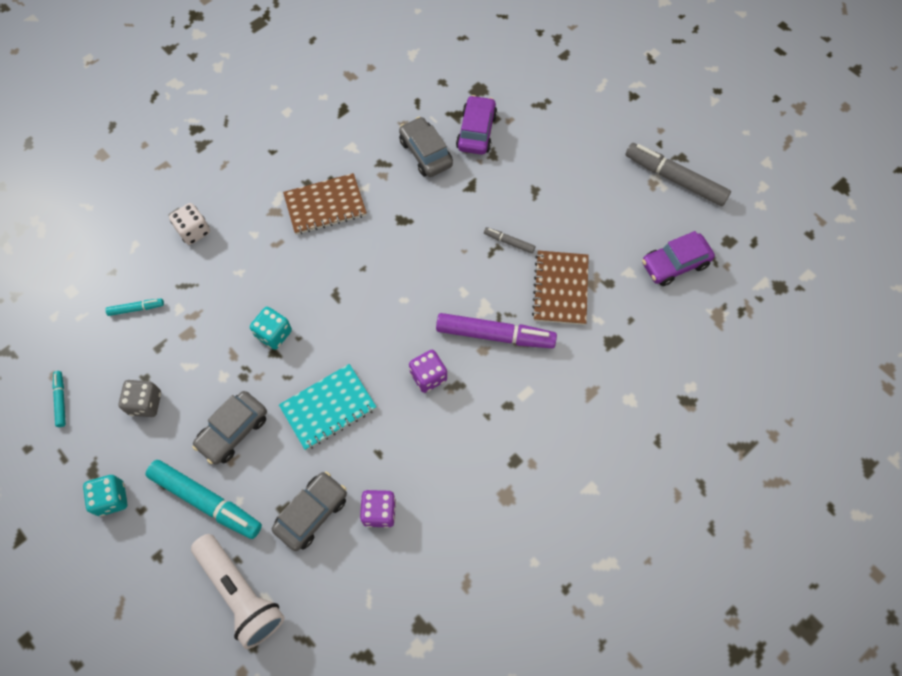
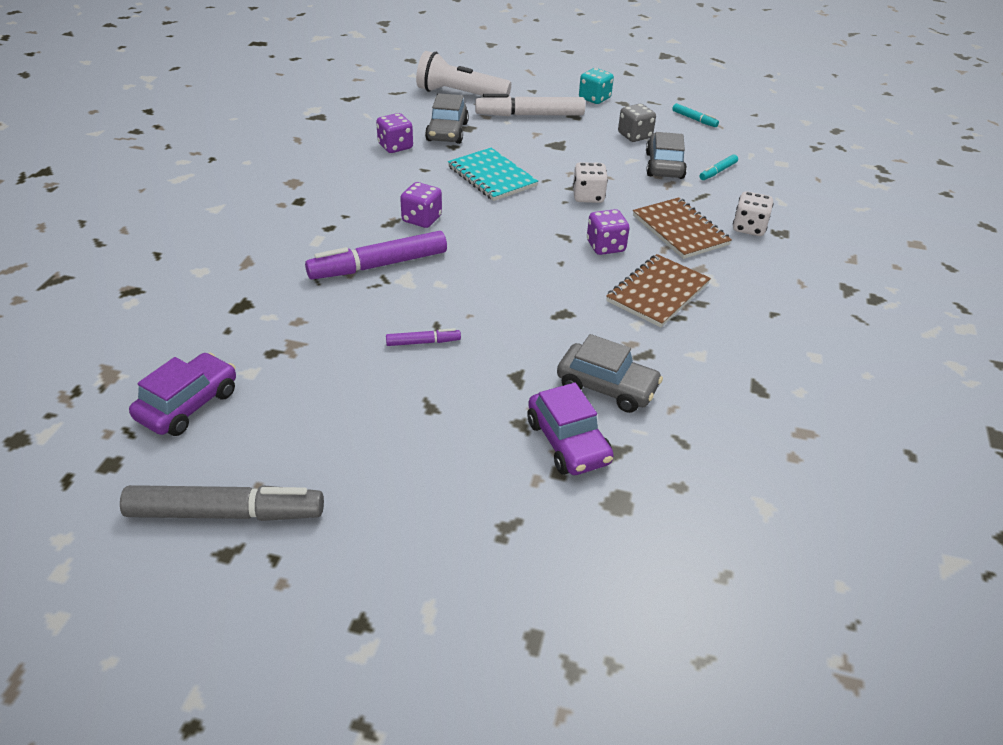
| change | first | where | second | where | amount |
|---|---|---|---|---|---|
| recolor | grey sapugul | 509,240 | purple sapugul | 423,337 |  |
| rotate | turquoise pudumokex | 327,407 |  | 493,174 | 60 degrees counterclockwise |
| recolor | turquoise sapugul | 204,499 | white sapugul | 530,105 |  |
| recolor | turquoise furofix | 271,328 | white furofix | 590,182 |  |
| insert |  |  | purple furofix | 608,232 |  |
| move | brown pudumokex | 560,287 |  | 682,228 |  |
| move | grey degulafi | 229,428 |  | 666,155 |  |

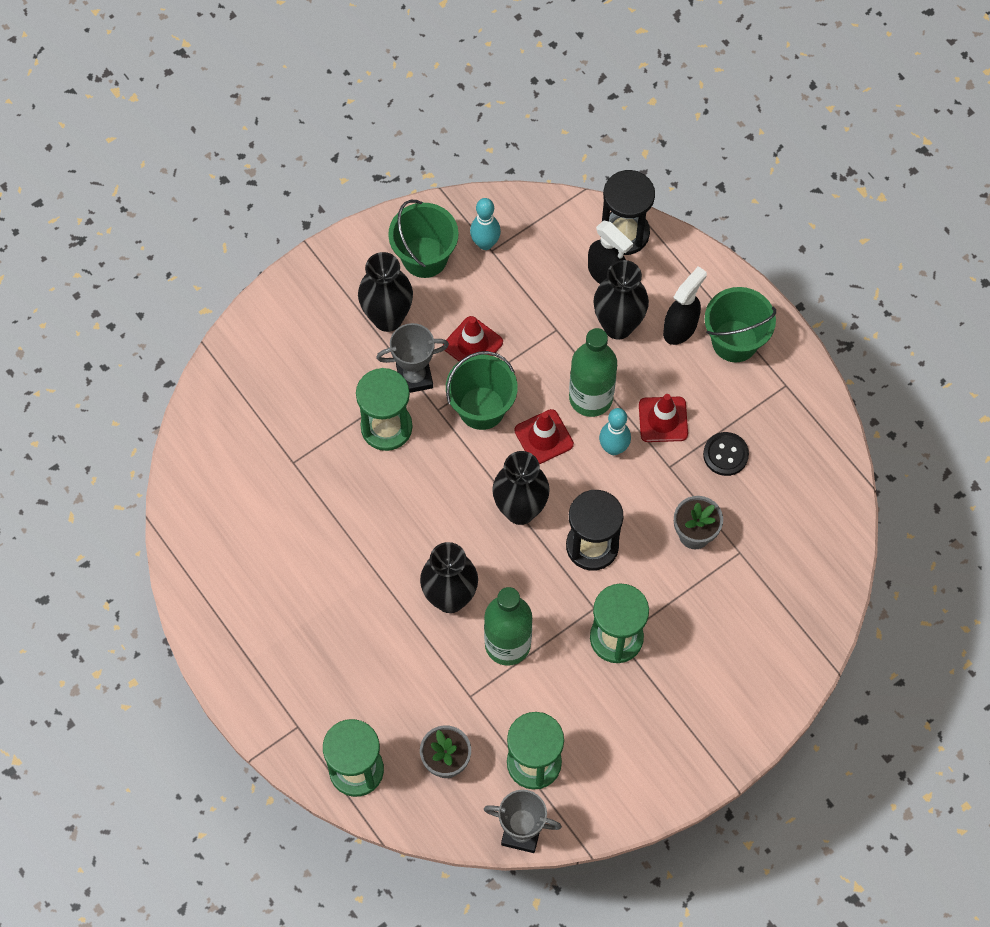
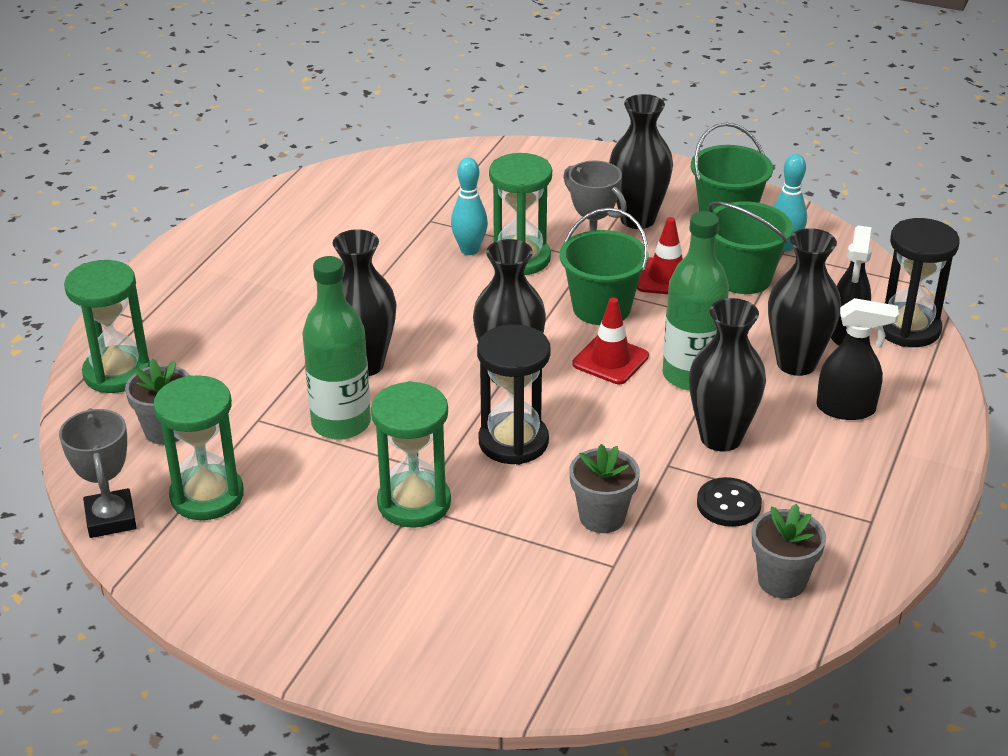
| change | first | where | second | where | amount |
|---|---|---|---|---|---|
| move | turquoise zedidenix | 615,431 |  | 469,206 |  |
| replace | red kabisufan | 663,418 | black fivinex | 727,374 |  |
| move | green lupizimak | 740,324 |  | 750,247 |  |
| insert |  |  | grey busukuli | 789,551 |  |

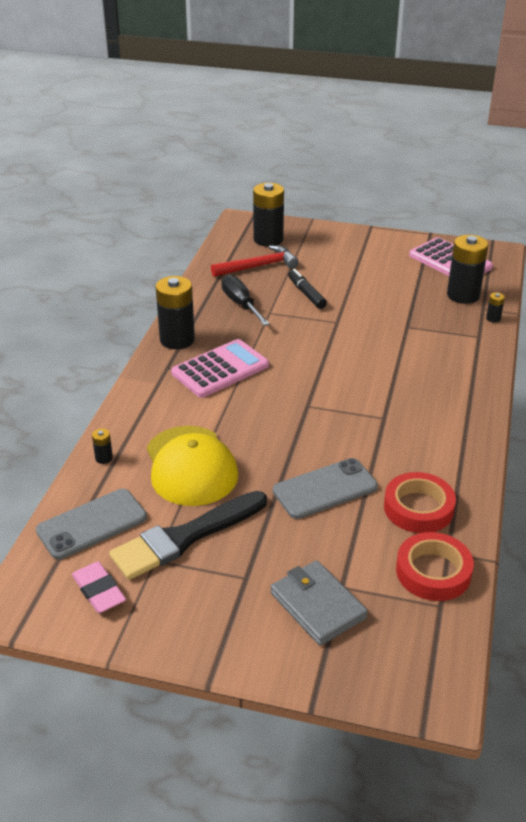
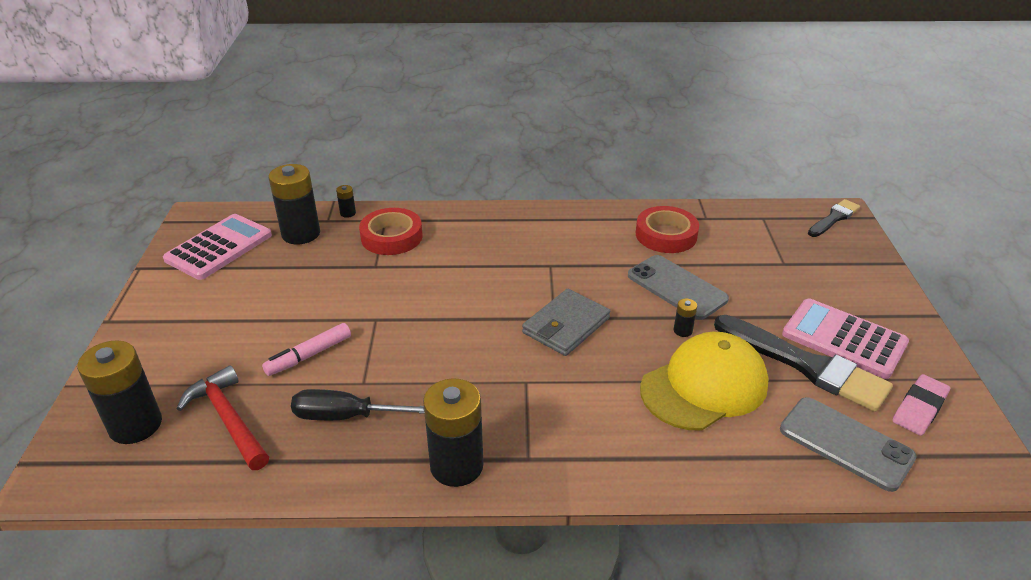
| change | first | where | second | where | amount |
|---|---|---|---|---|---|
| recolor | black sapugul | 307,289 | pink sapugul | 306,349 |  |
| rotate | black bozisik | 245,300 |  | 358,404 | 45 degrees clockwise |
| move | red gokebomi | 435,566 |  | 391,231 |  |
| move | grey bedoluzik | 319,603 |  | 566,322 |  |
| move | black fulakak | 102,446 |  | 685,317 |  |
| move | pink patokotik | 220,368 |  | 845,338 |  |
| insert |  |  | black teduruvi | 834,218 |  |

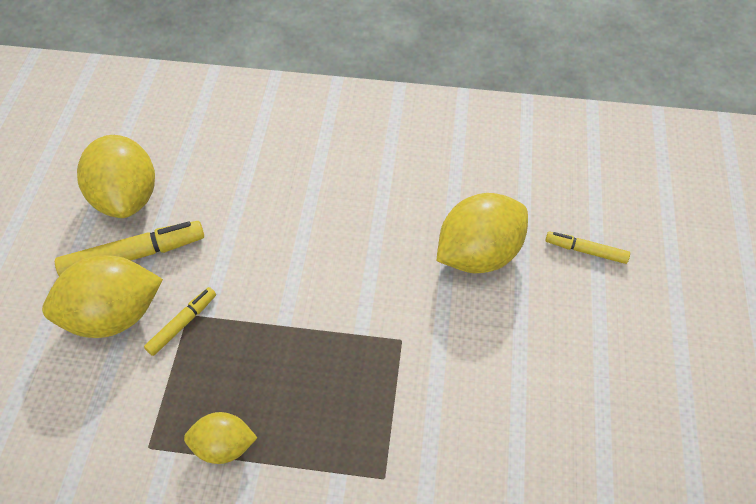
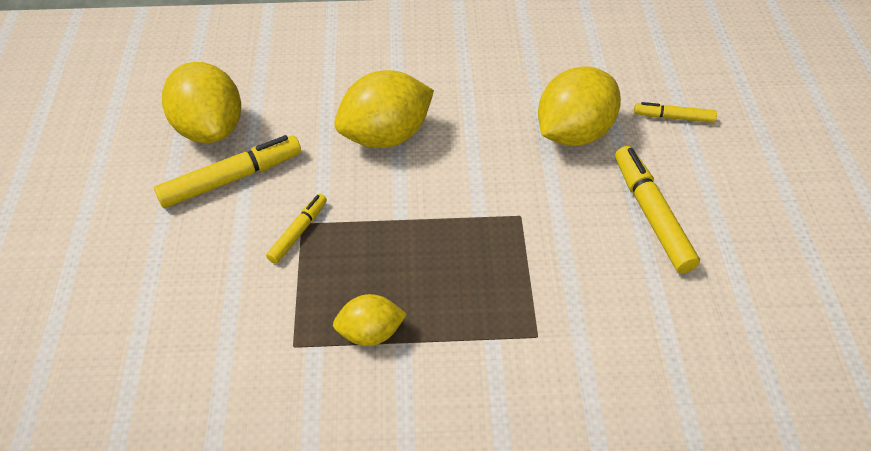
| change | first | where | second | where | amount |
|---|---|---|---|---|---|
| move | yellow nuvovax | 102,296 |  | 384,109 |  |
| insert |  |  | yellow sapugul | 657,209 |  |

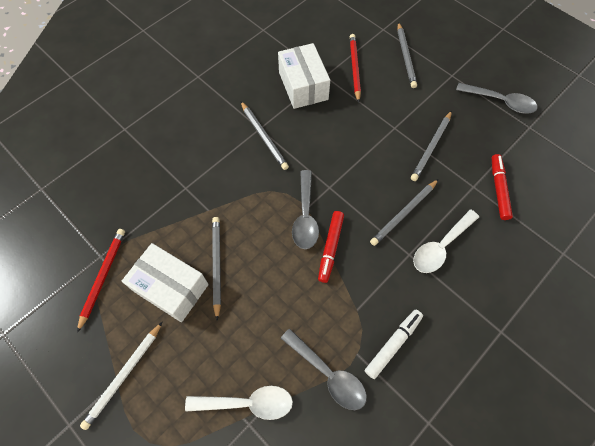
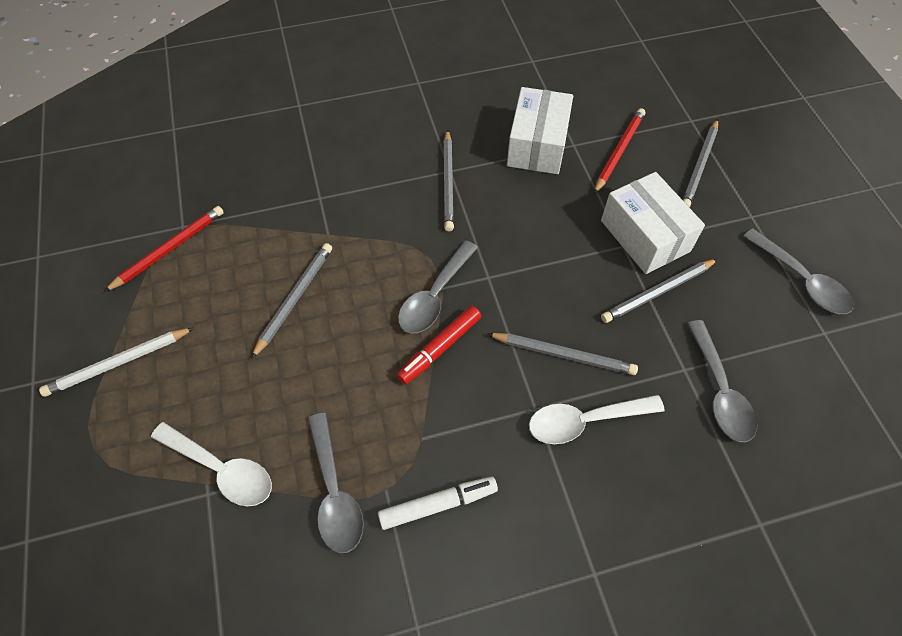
| change | first | where | second | where | amount |
|---|---|---|---|---|---|
| rotate | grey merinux | 404,212 |  | 562,354 | 150 degrees counterclockwise |
| move | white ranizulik | 165,282 |  | 653,223 |  |
| replace | red sapugul | 502,187 | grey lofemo | 722,381 |  |

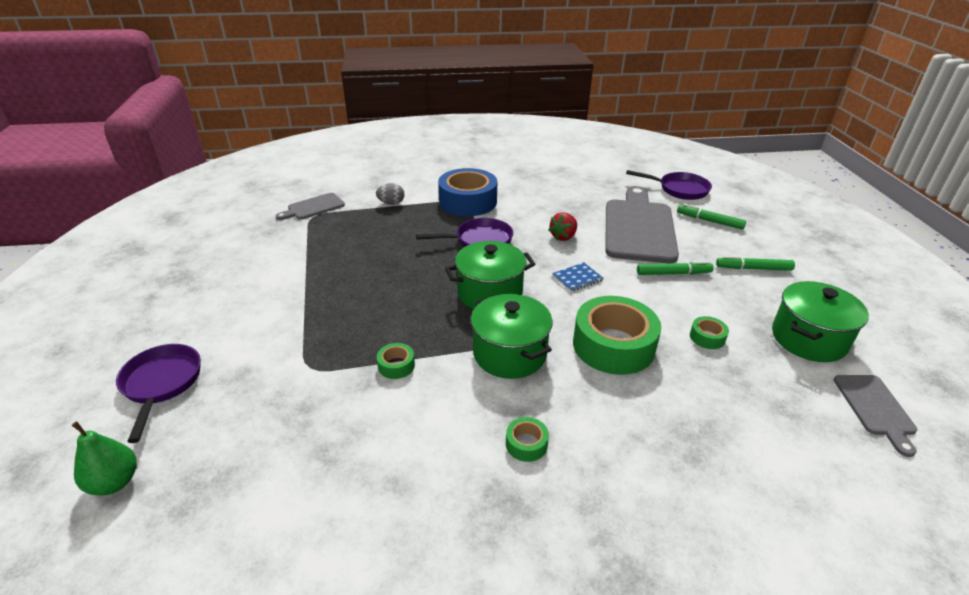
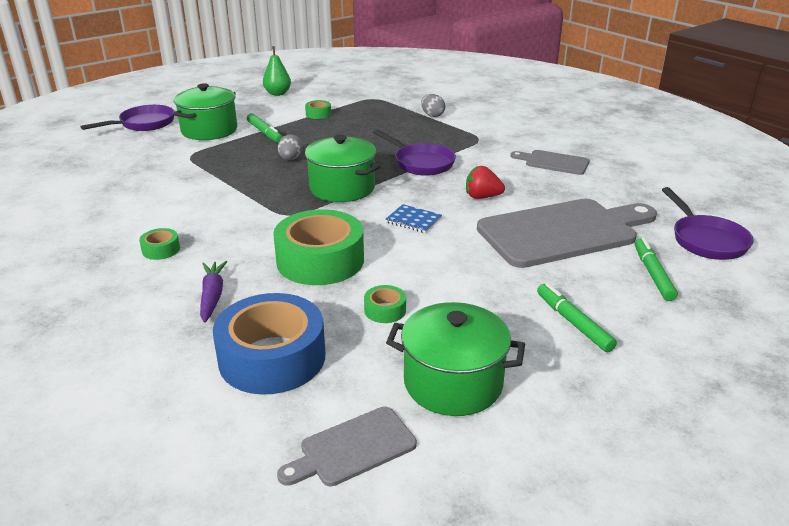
| change | first | where | second | where | amount |
|---|---|---|---|---|---|
| move | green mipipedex | 512,336 |  | 205,111 |  |
| insert |  |  | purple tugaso | 213,292 |  |
| move | blue gokebomi | 467,192 |  | 269,344 |  |
| move | green sapugul | 675,268 |  | 265,128 |  |
| move | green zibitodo | 104,458 |  | 277,71 |  |
| insert |  |  | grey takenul | 290,147 |  |
| move | green gokebomi | 396,361 |  | 318,109 |  |
| move | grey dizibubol | 310,206 |  | 549,162 |  |

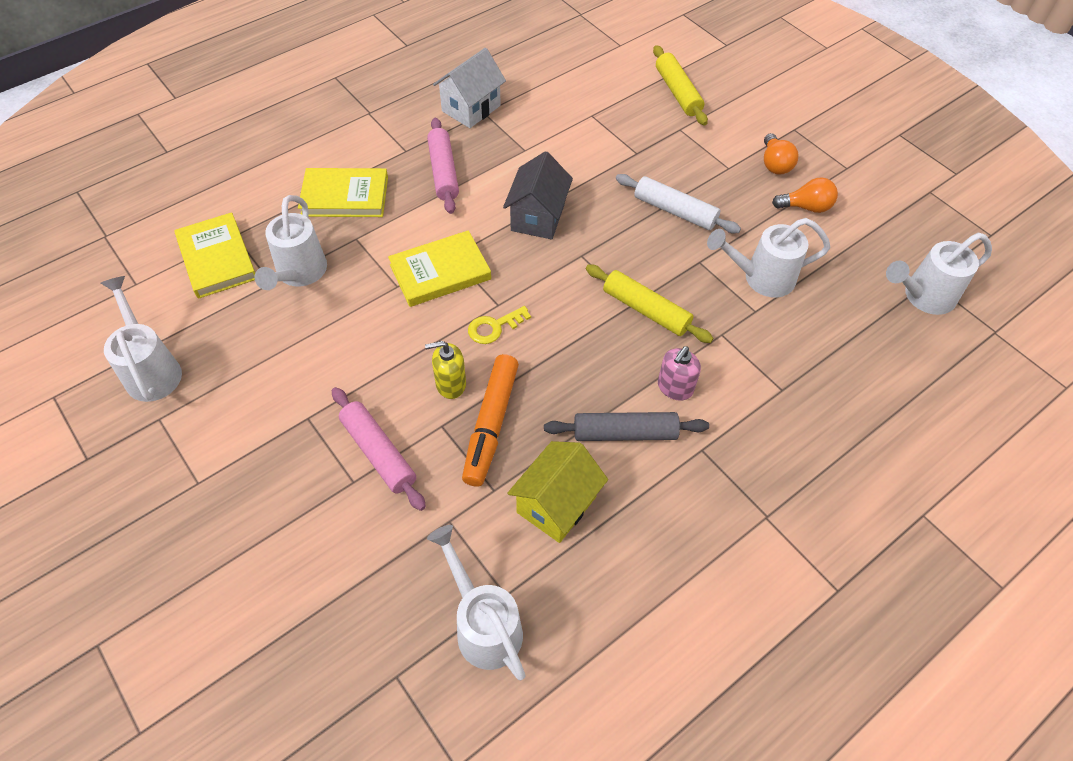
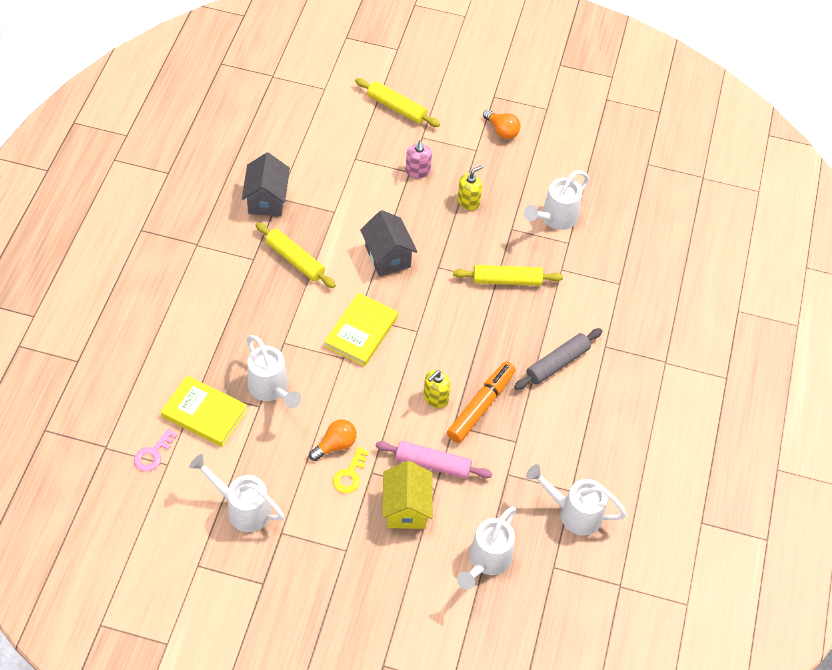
| change | first | where | second | where | amount |
|---|---|---|---|---|---|
| insert |  |  | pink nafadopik | 156,449 |  |
| recolor | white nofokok | 469,88 | grey nofokok | 266,184 |  |
| recolor | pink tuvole | 443,166 | yellow tuvole | 295,255 |  |
| move | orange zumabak | 805,195 |  | 333,440 |  |
| move | yellow nafadopik | 499,325 |  | 351,470 |  |
| move | yellow nofokok | 557,492 |  | 408,495 |  |
| move | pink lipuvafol | 679,373 |  | 419,159 |  |
| rotate | orange sapugul | 490,420 |  | 481,402 | 120 degrees counterclockwise |
| move | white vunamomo | 939,274 |  | 486,548 |  |
| replace | white tuvole | 678,203 | yellow lipuvafol | 470,187 |  |
| delete | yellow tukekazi | 343,192 |  |  |  |

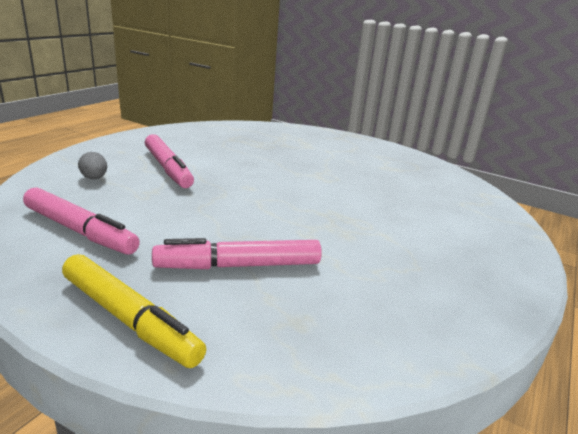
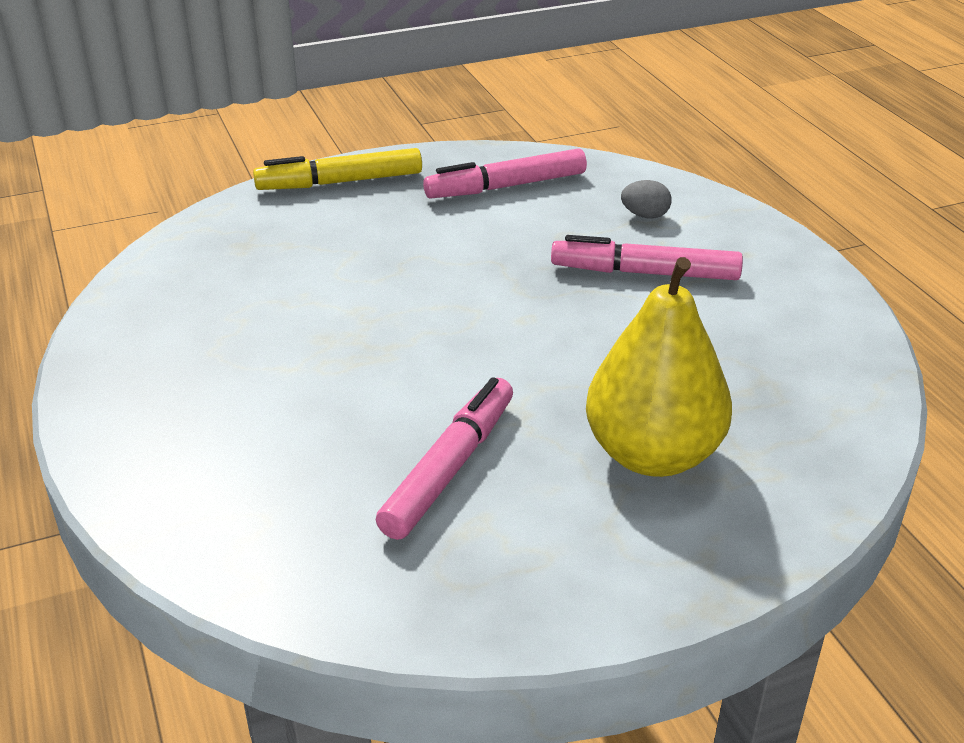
| change | first | where | second | where | amount |
|---|---|---|---|---|---|
| move | pink sapugul | 237,253 |  | 444,458 |  |
| insert |  |  | yellow zibitodo | 659,367 |  |

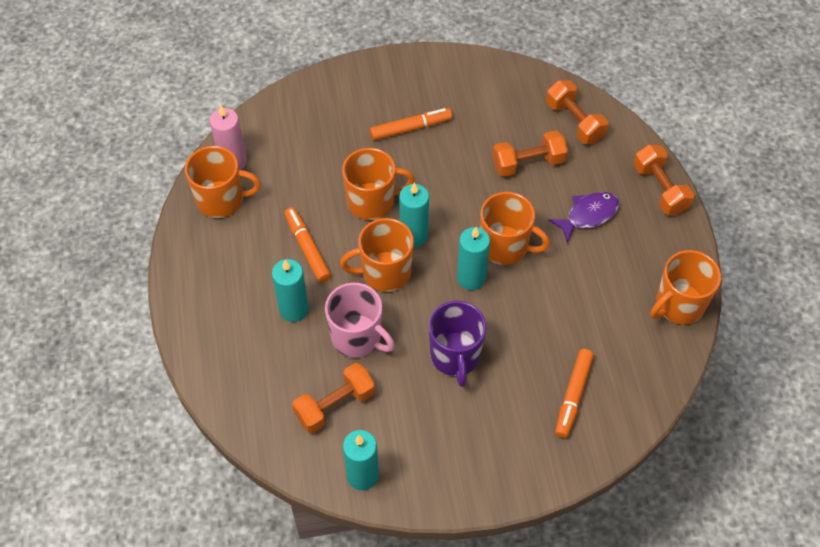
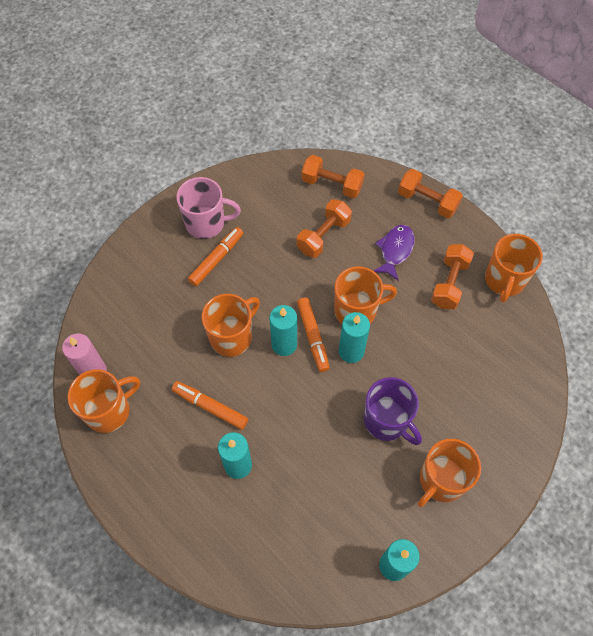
| change | first | where | second | where | amount |
|---|---|---|---|---|---|
| move | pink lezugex | 360,320 |  | 209,208 |  |
| move | orange sapugul | 574,393 |  | 313,334 |  |
| move | orange lezugex | 377,255 |  | 449,473 |  |
| move | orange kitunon | 333,398 |  | 452,276 |  |

